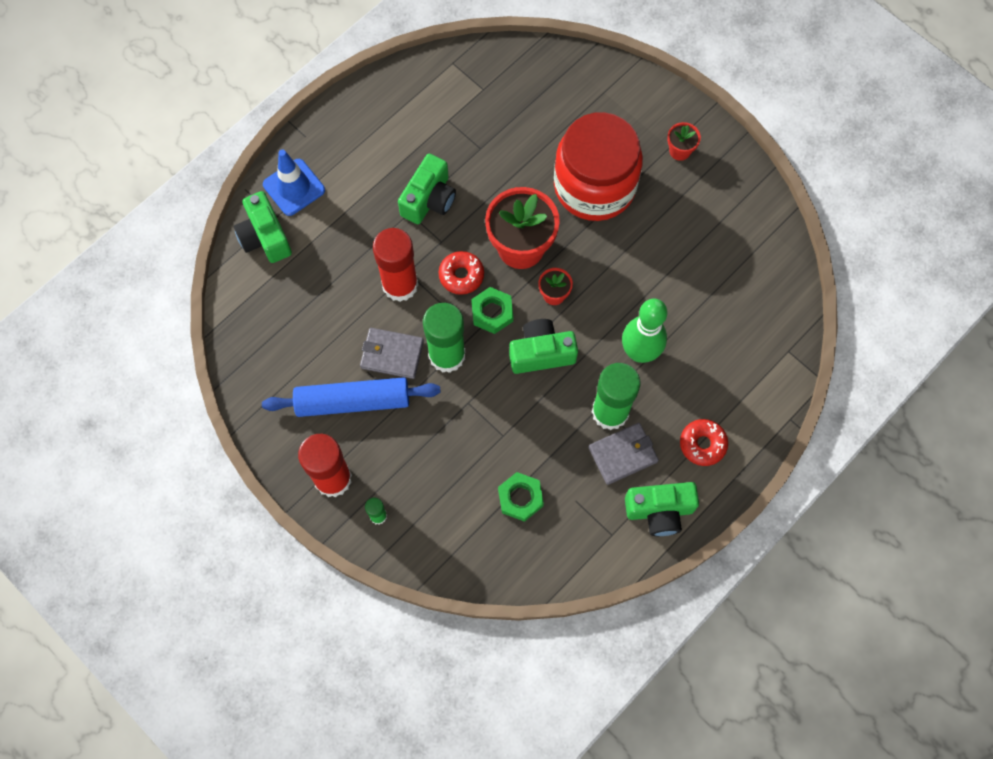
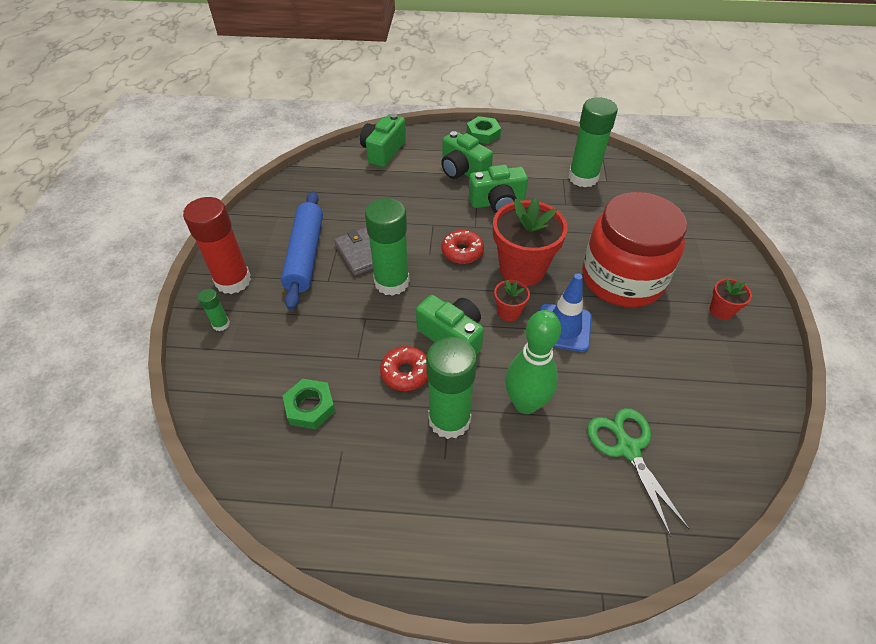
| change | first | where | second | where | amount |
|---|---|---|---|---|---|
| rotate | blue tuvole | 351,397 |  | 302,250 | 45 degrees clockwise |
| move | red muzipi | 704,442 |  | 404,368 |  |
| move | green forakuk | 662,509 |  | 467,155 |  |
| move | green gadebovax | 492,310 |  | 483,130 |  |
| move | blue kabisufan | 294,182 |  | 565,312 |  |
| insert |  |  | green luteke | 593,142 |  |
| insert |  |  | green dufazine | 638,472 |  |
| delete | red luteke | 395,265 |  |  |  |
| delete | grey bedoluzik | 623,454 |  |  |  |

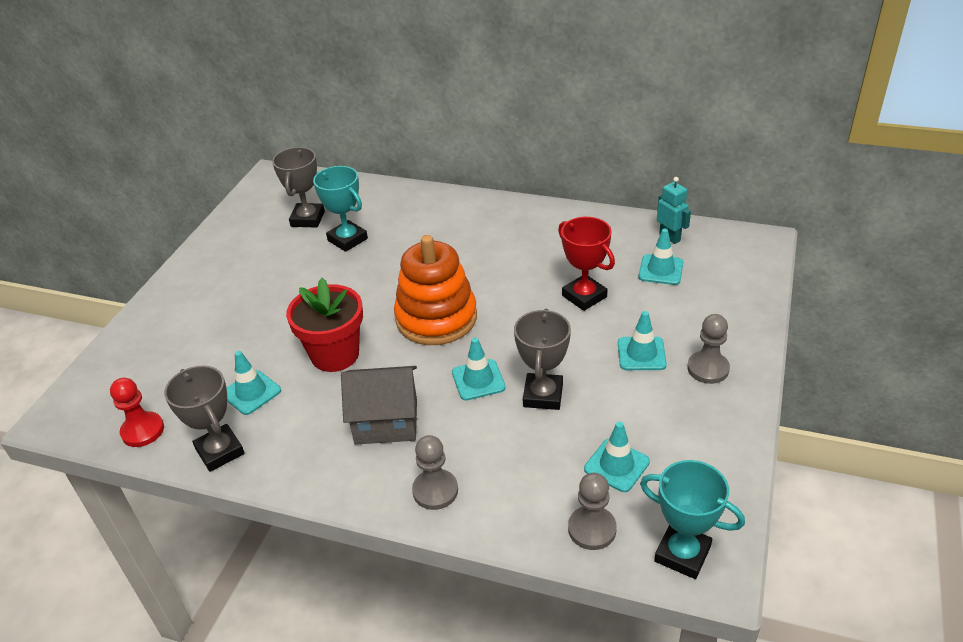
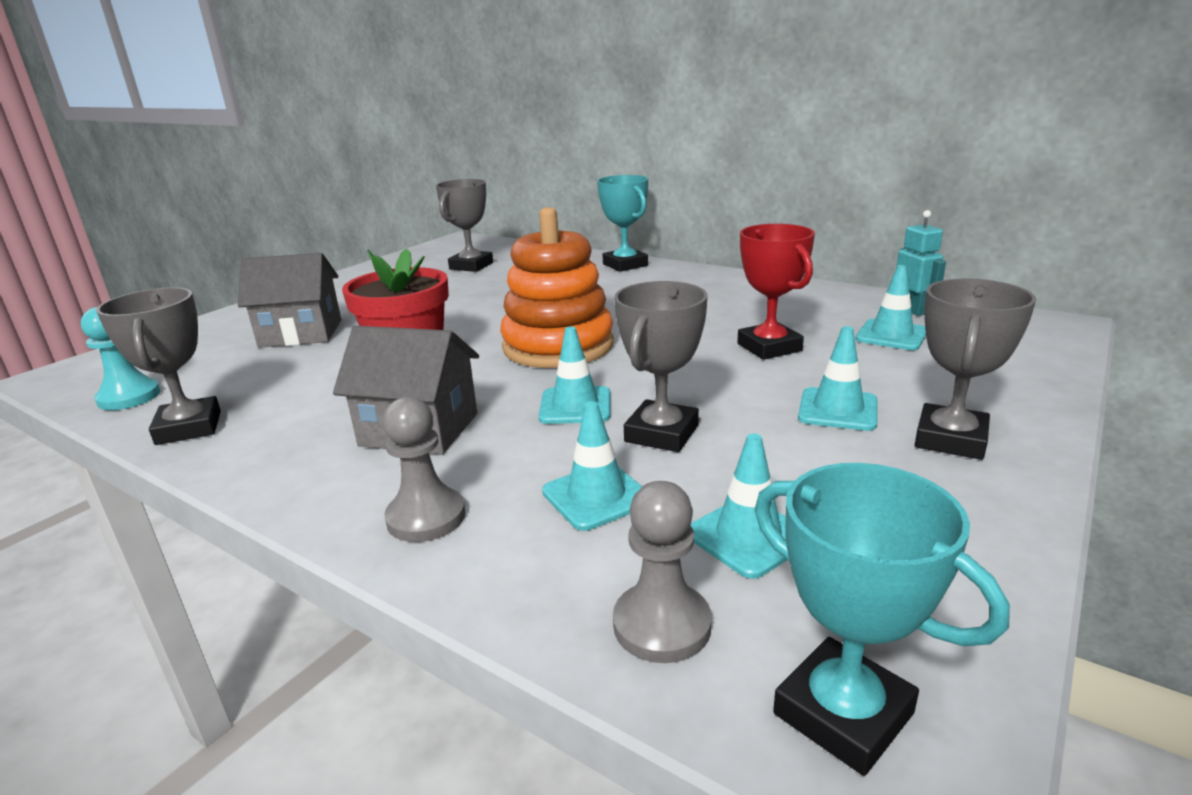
| change | first | where | second | where | amount |
|---|---|---|---|---|---|
| recolor | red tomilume | 137,412 | turquoise tomilume | 120,358 |  |
| insert |  |  | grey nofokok | 289,300 |  |
| move | turquoise kabisufan | 254,383 |  | 592,466 |  |
| move | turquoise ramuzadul | 340,209 |  | 622,223 |  |
| replace | grey tomilume | 708,349 | grey ramuzadul | 975,369 |  |

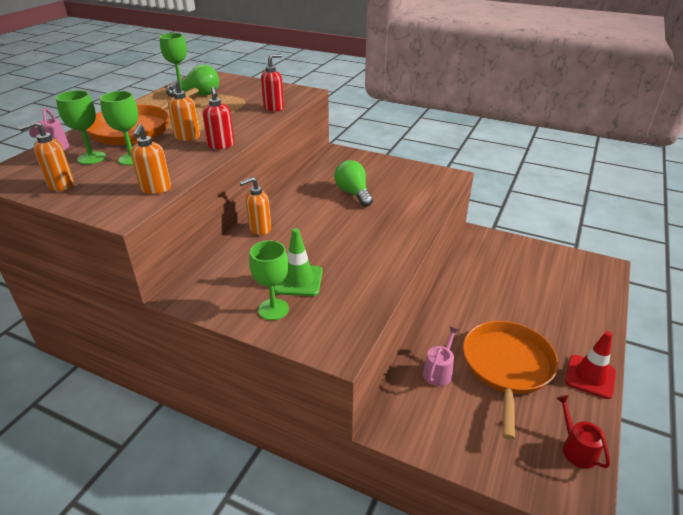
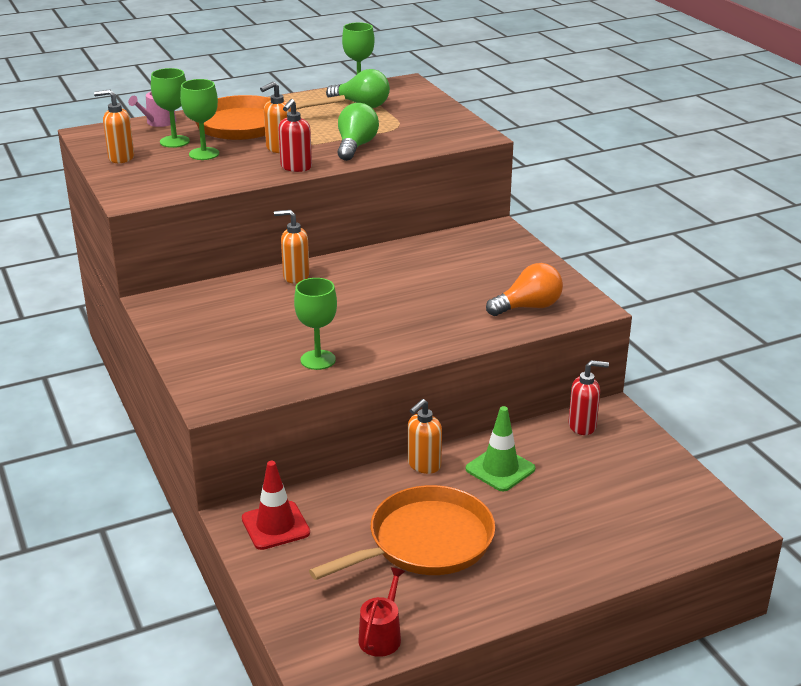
| change | first | where | second | where | amount |
|---|---|---|---|---|---|
| move | red kabisufan | 590,365 |  | 276,505 |  |
| move | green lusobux | 269,280 |  | 315,324 |  |
| move | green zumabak | 353,183 |  | 358,132 |  |
| move | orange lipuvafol | 151,159 |  | 425,436 |  |
| move | green kabisufan | 298,262 |  | 500,449 |  |
| insert |  |  | orange zumabak | 524,289 |  |
| move | red lipuvafol | 272,83 |  | 588,397 |  |
| delete | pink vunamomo | 441,356 |  |  |  |

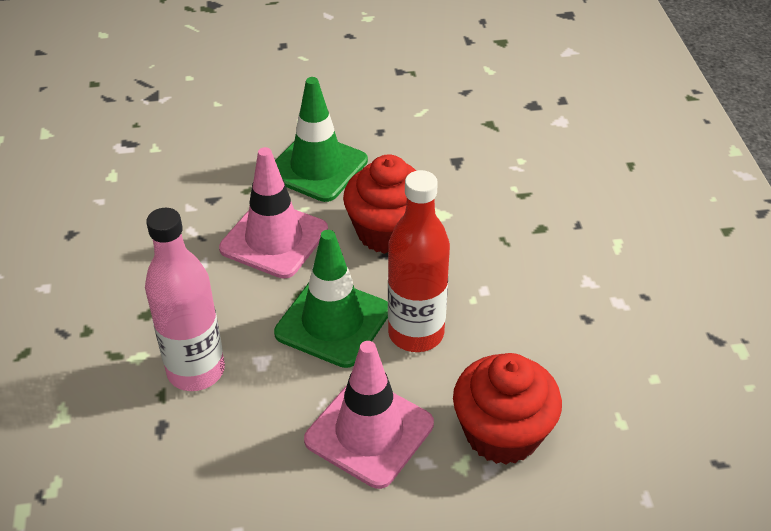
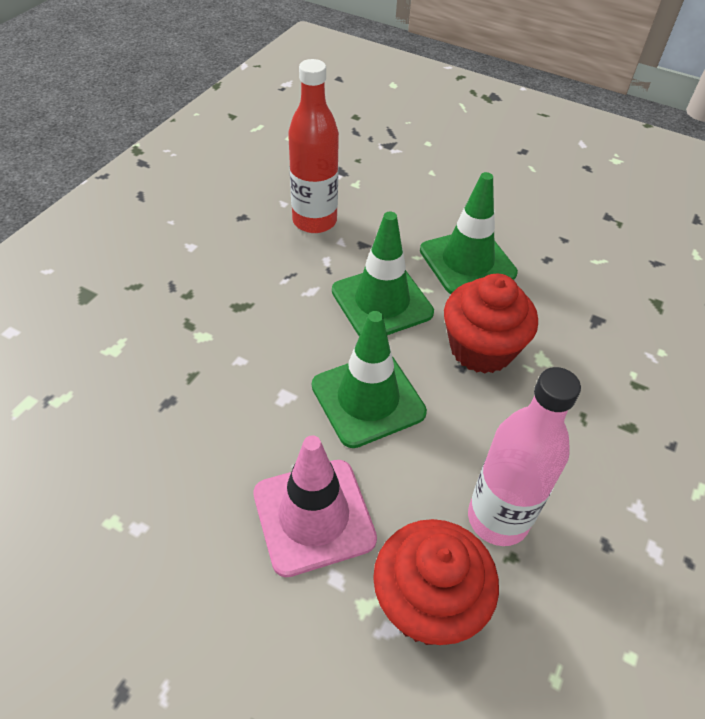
| change | first | where | second | where | amount |
|---|---|---|---|---|---|
| move | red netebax | 419,261 |  | 313,146 |  |
| recolor | pink kabisufan | 273,213 | green kabisufan | 383,274 |  |
| move | pink netebax | 185,299 |  | 524,456 |  |

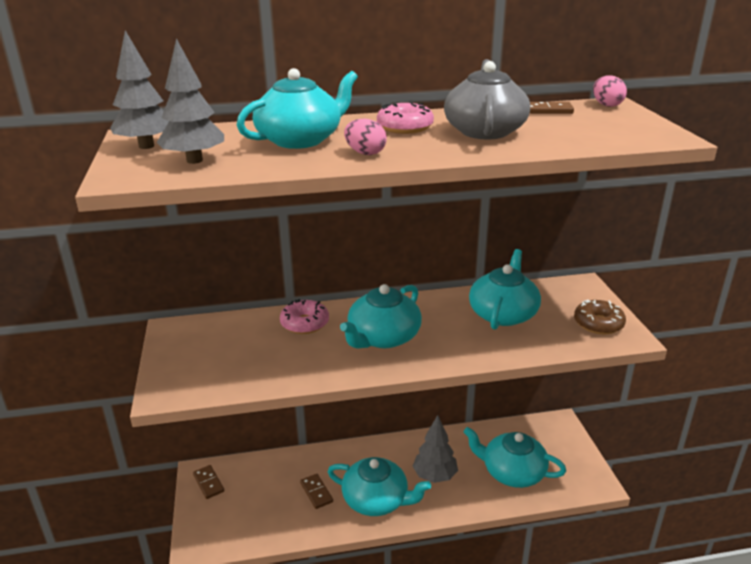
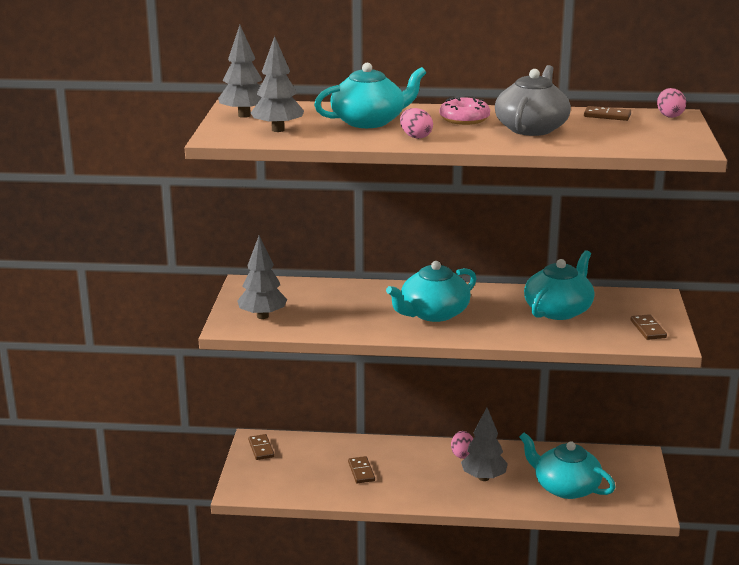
| change | first | where | second | where | amount |
|---|---|---|---|---|---|
| insert |  |  | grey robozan | 262,277 |  |
| insert |  |  | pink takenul | 462,445 |  |
| replace | brown muzipi | 600,316 | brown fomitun | 648,327 |  |
| delete | pink muzipi | 304,316 |  |  |  |
| delete | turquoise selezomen | 379,486 |  |  |  |

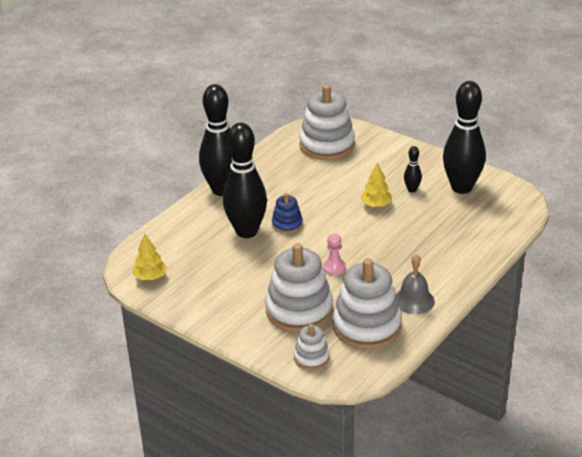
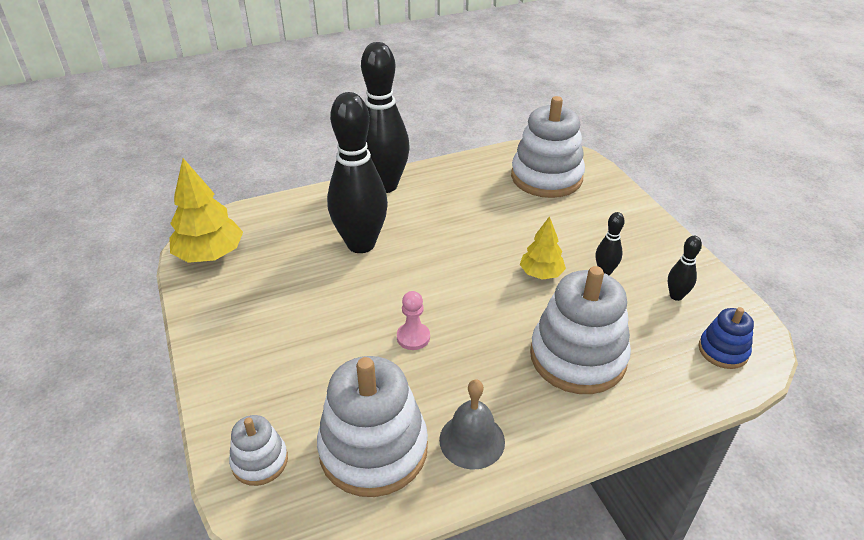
| change | first | where | second | where | amount |
|---|---|---|---|---|---|
| resize | yellow robozan | 150,257 |  | 206,210 | x1.63 |
| move | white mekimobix | 299,287 |  | 580,330 |  |
| resize | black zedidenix | 464,137 |  | 685,268 | x0.43 |
| move | blue mekimobix | 287,213 |  | 726,338 |  |

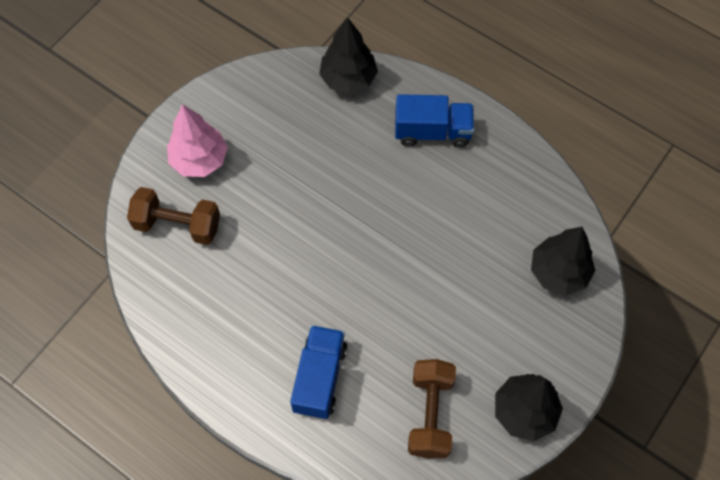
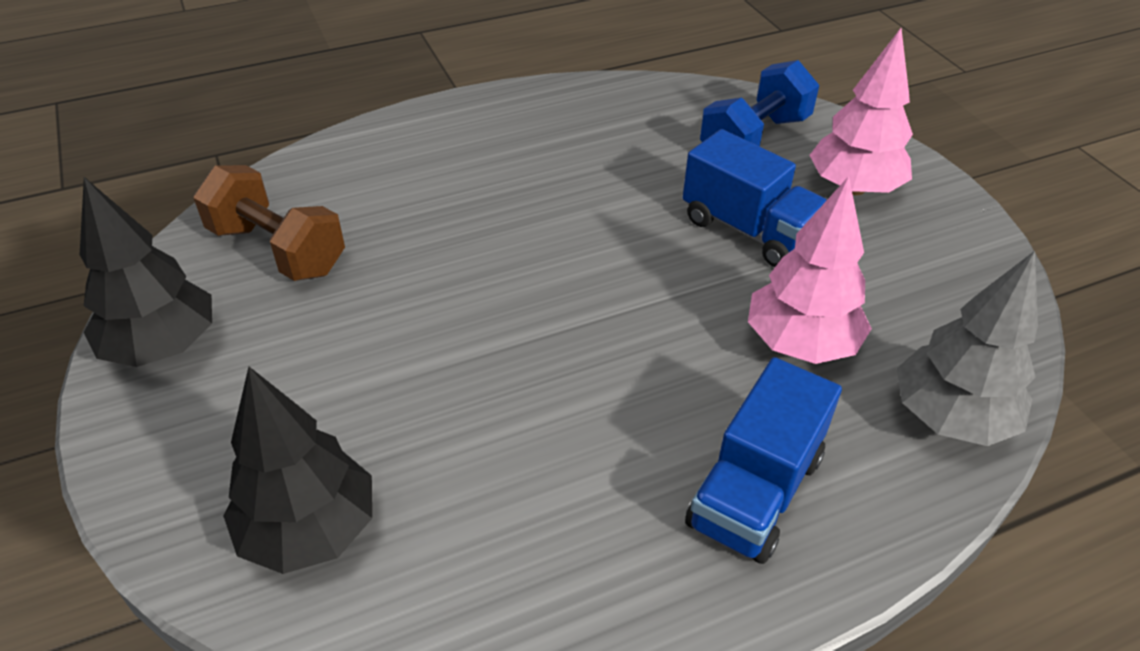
| change | first | where | second | where | amount |
|---|---|---|---|---|---|
| move | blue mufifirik | 318,372 |  | 754,198 |  |
| recolor | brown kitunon | 173,216 | blue kitunon | 759,103 |  |
| insert |  |  | pink robozan | 810,270 |  |
| recolor | black robozan | 348,55 | grey robozan | 967,348 |  |

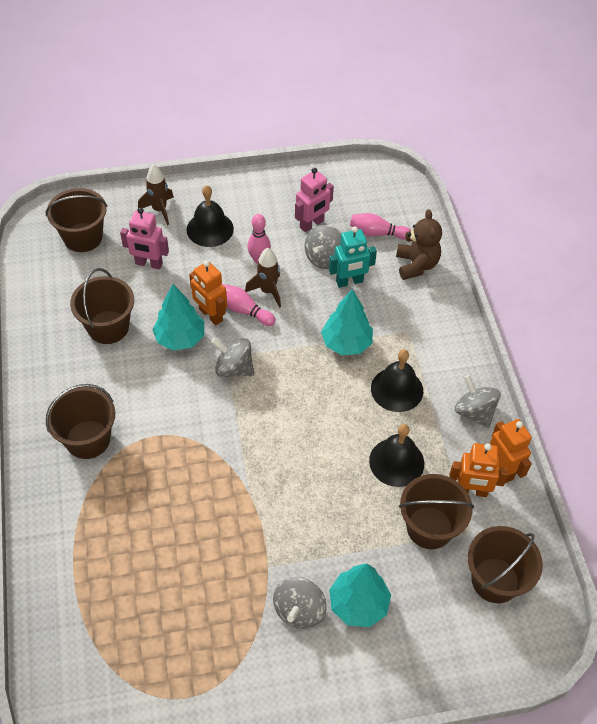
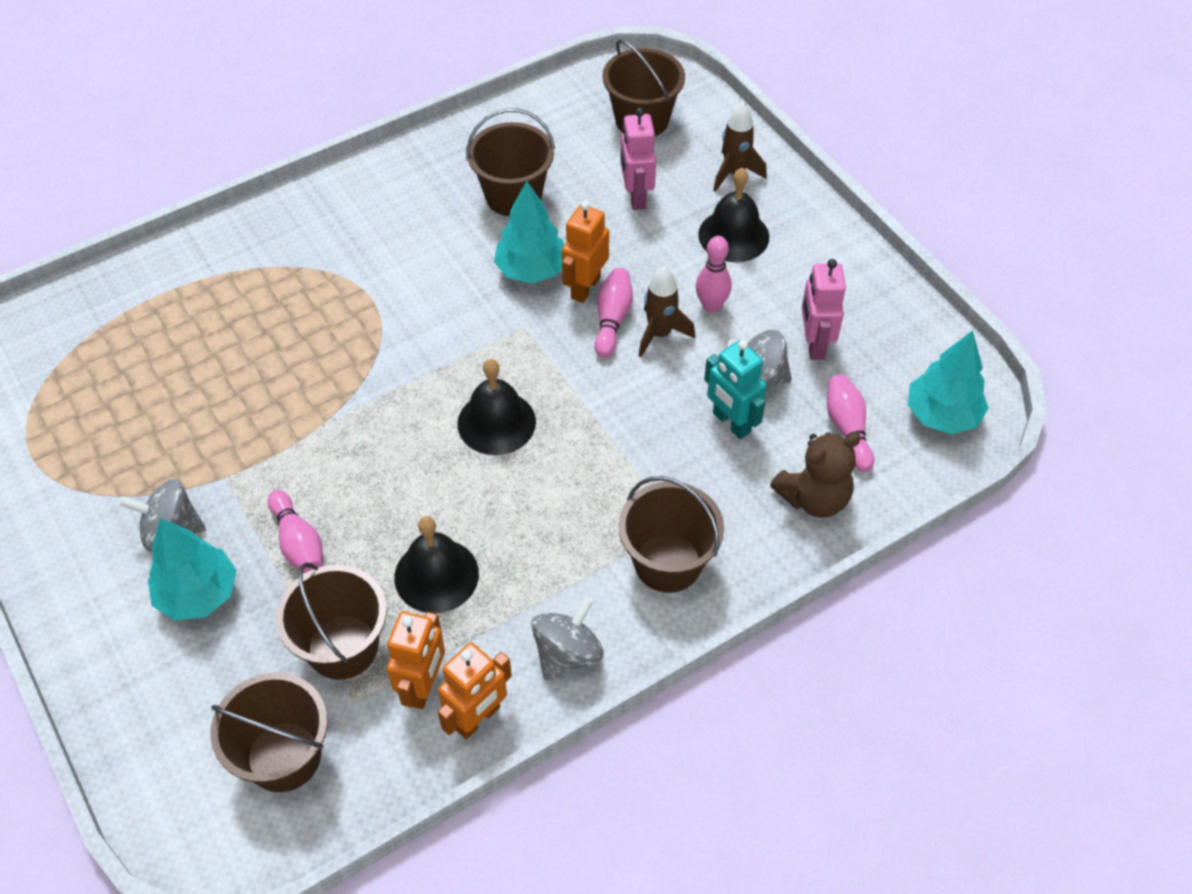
| change | first | where | second | where | amount |
|---|---|---|---|---|---|
| insert |  |  | pink zedidenix | 295,532 |  |
| rotate | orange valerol | 479,470 |  | 416,660 | 150 degrees counterclockwise |
| move | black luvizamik | 397,381 |  | 496,407 |  |
| move | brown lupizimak | 80,421 |  | 671,534 |  |
| rotate | pink valerol | 314,200 |  | 824,309 | 60 degrees clockwise |
| move | turquoise robozan | 347,322 |  | 948,382 |  |
| delete | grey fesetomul | 232,357 |  |  |  |

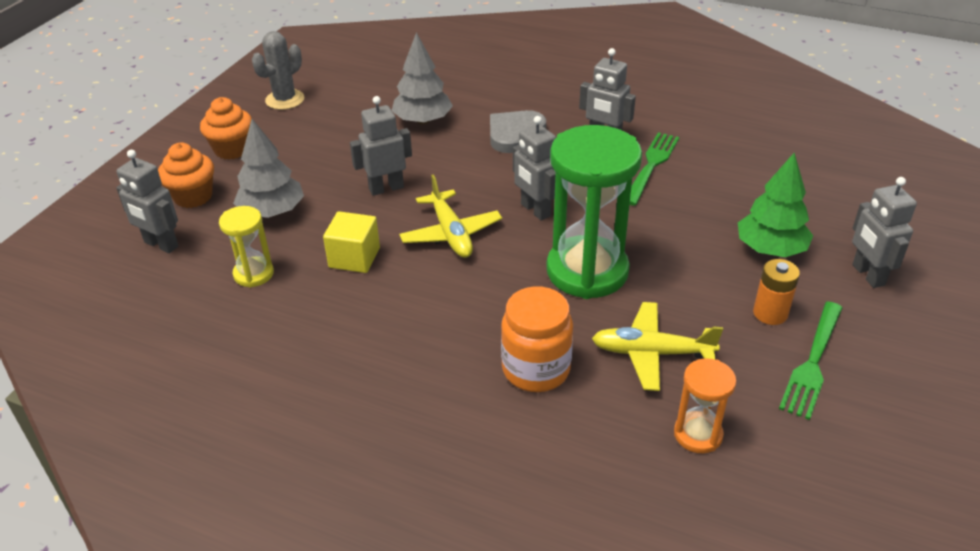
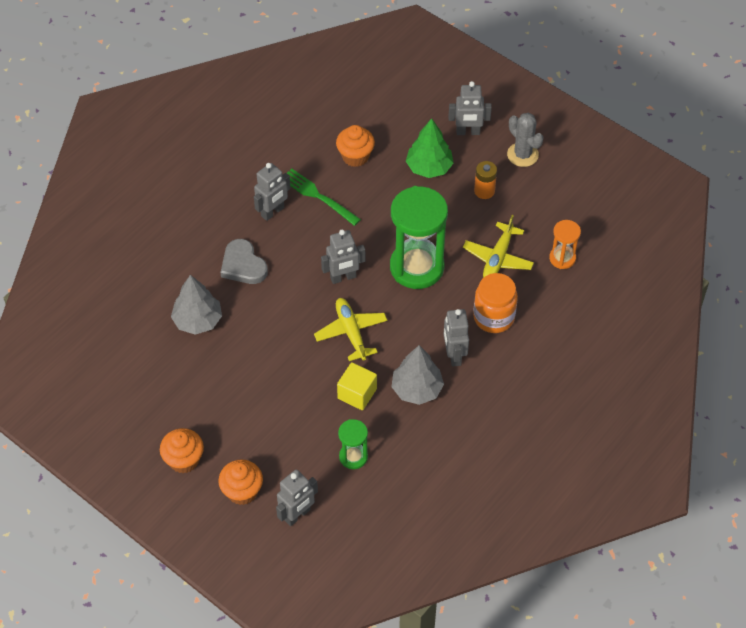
| change | first | where | second | where | amount |
|---|---|---|---|---|---|
| rotate | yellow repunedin | 450,216 |  | 351,329 | 105 degrees counterclockwise |
| insert |  |  | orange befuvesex | 355,146 |  |
| recolor | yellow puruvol | 246,247 | green puruvol | 353,444 |  |
| move | grey robozan | 268,168 |  | 418,375 |  |
| move | grey valerol | 381,146 |  | 456,338 |  |
| move | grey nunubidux | 278,70 |  | 525,140 |  |
| delete | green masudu | 811,361 |  |  |  |

